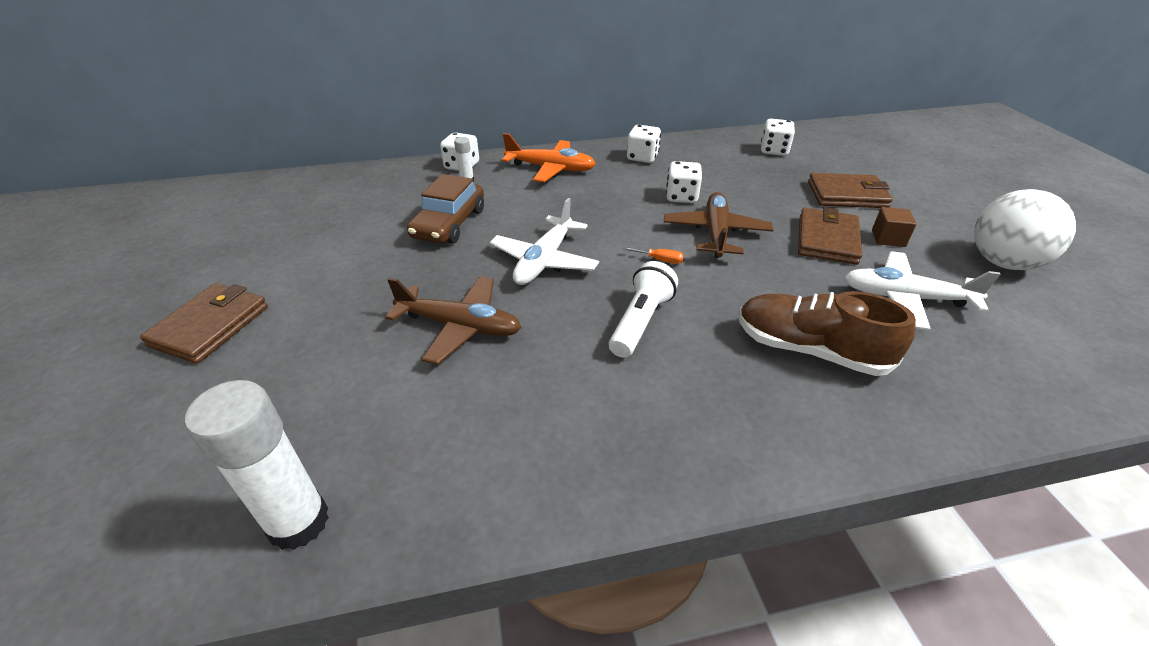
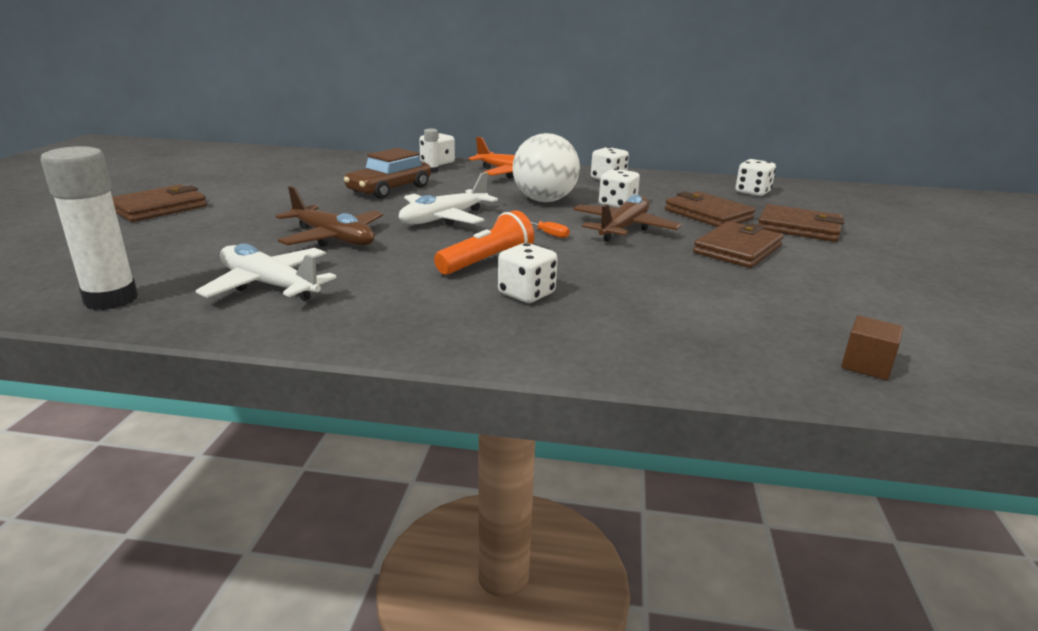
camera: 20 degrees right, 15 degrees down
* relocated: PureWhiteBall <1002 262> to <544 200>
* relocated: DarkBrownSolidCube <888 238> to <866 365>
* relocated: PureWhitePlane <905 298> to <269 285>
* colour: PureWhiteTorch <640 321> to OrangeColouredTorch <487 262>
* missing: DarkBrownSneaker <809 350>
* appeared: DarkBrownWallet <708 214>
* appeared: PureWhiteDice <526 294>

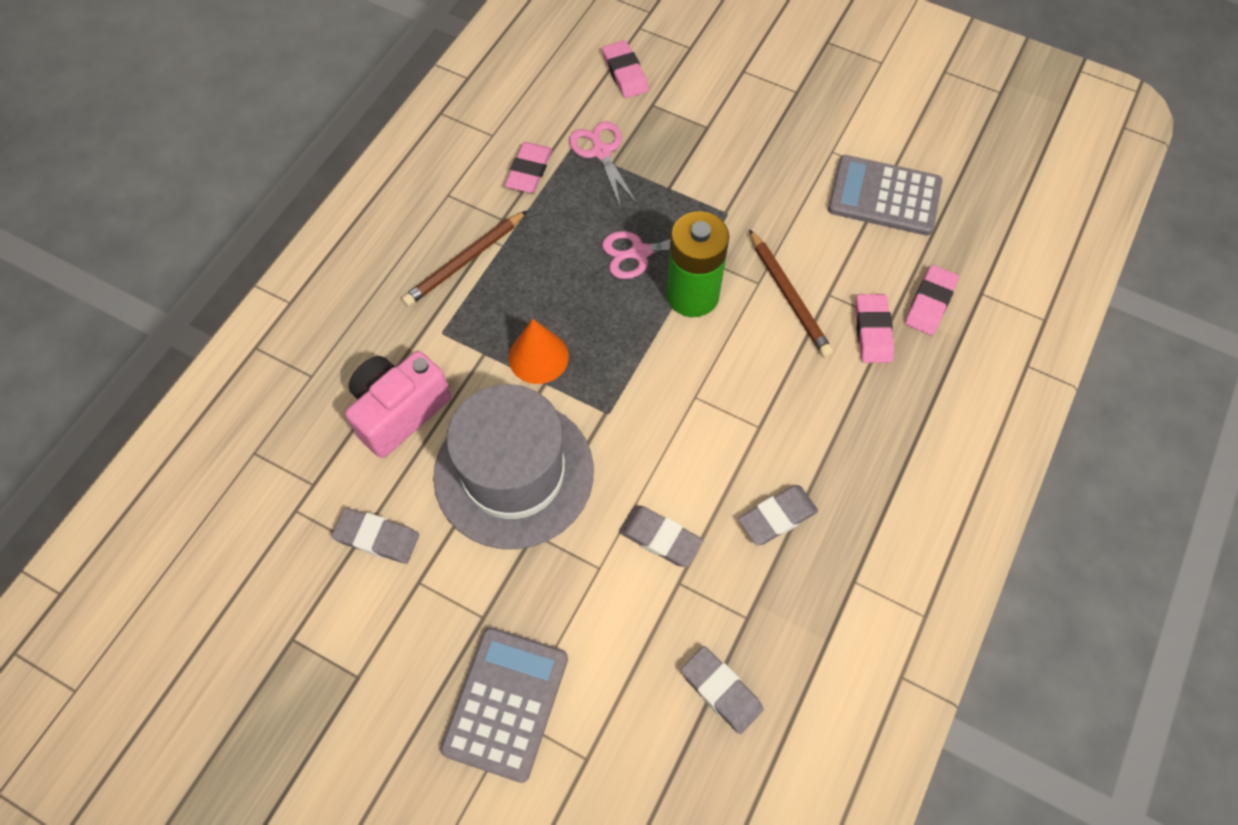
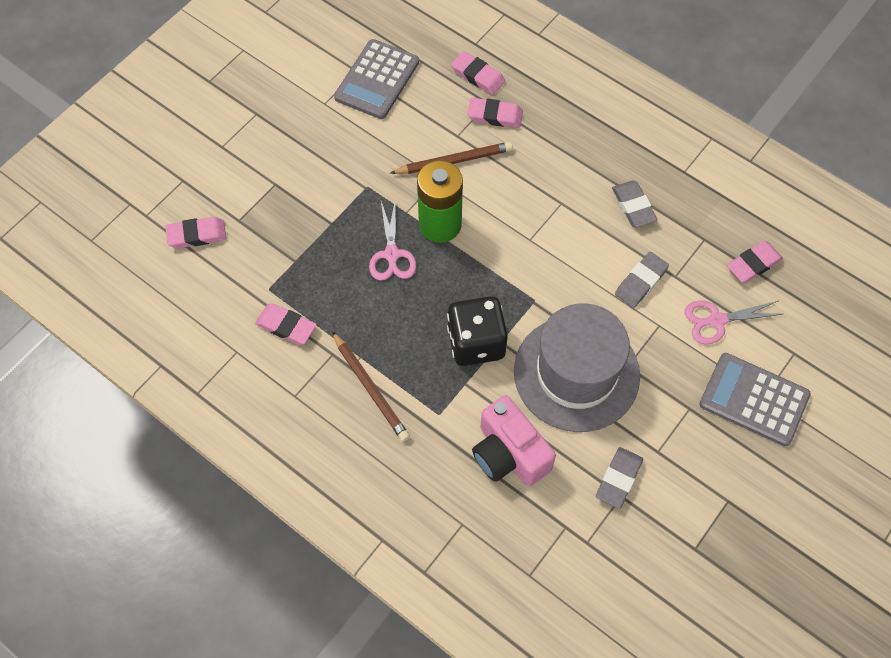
camera: 80 degrees left, 0 degrees up
* relocated: PinkScissors <601 152> to <716 320>
* exchanged: OrangeColouredSolidCone <538 357> to EbonyDice <476 343>
* colour: GrayEraser <721 691> to PinkEraser <753 264>

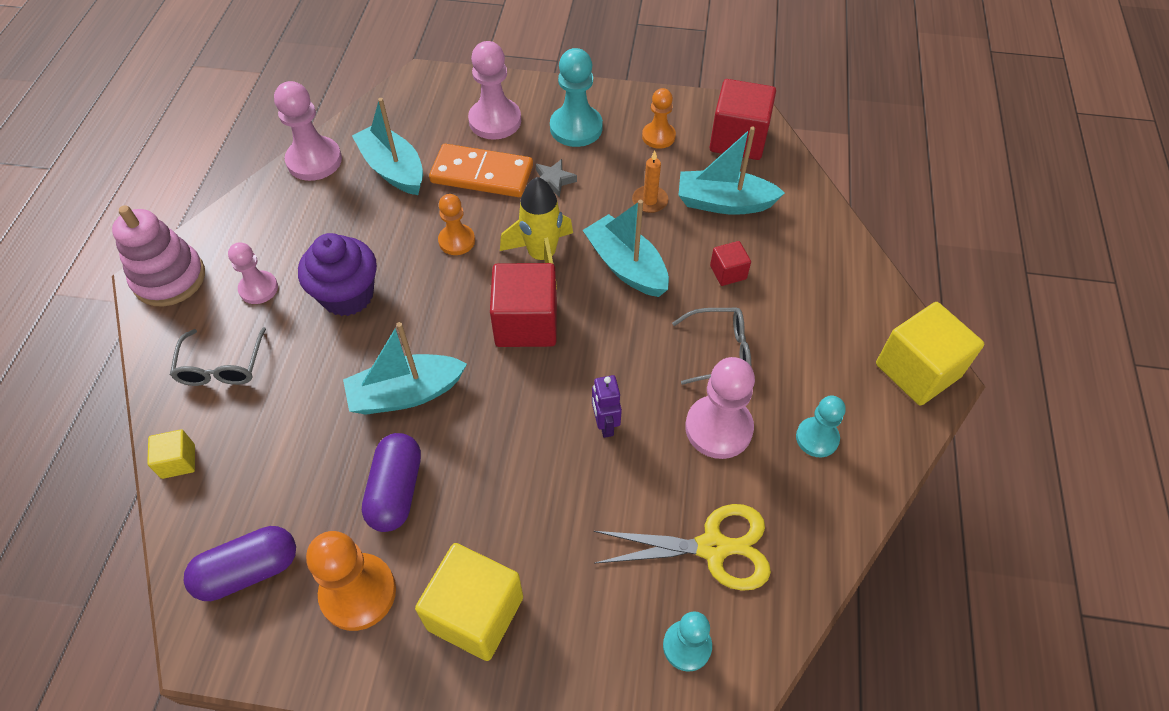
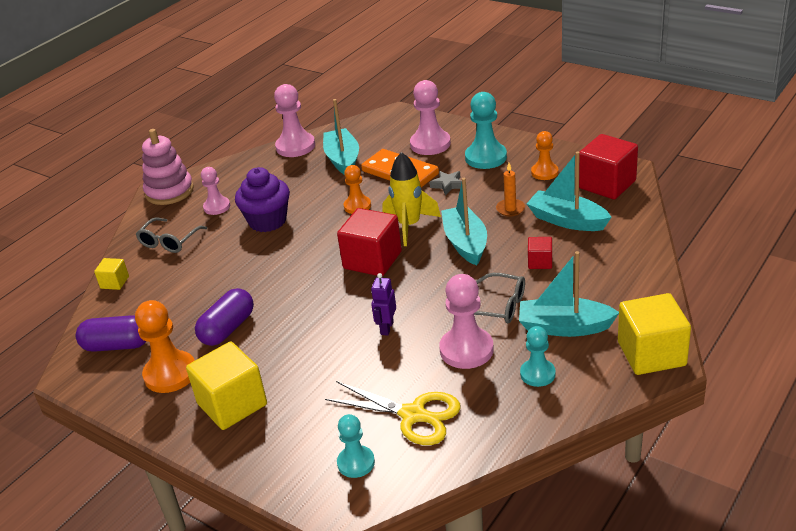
camera: 30 degrees right, 20 degrees down
* relocated: TurquoiseSailboat <406 393> to <564 327>

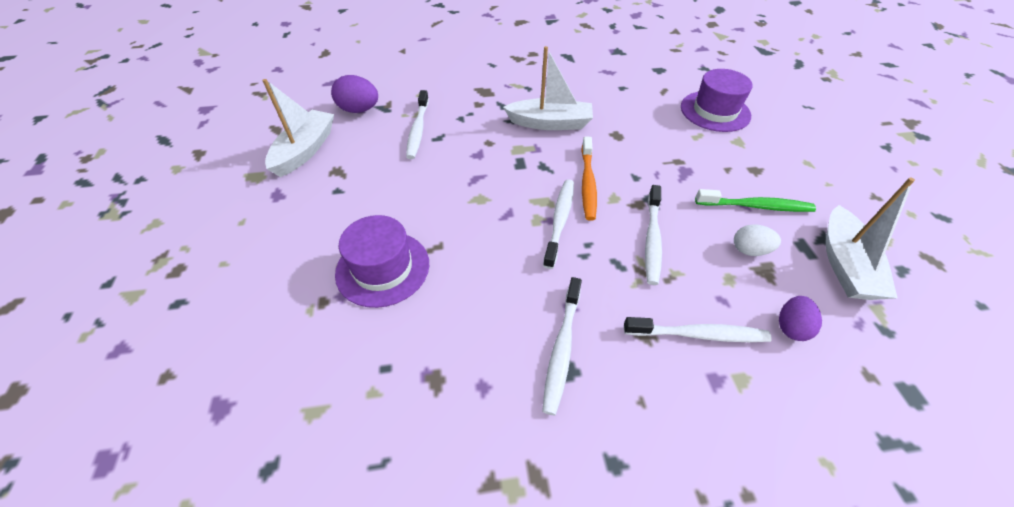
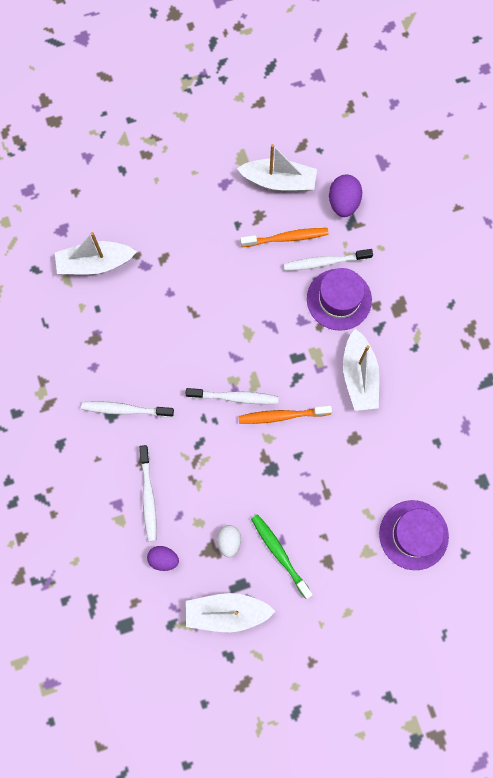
camera: 80 degrees right, 25 degrees up
* missing: PureWhiteToothBrush <652 239>
* spun: LeafGreenToothBrush <756 206> = <279 554> 150 degrees clockwise
* relocated: RoyalPurpleTallHat <383 268> to <339 299>
* appeared: OrangeColouredToothBrush <286 238>
* appeared: PureWhiteSailboat <95 263>

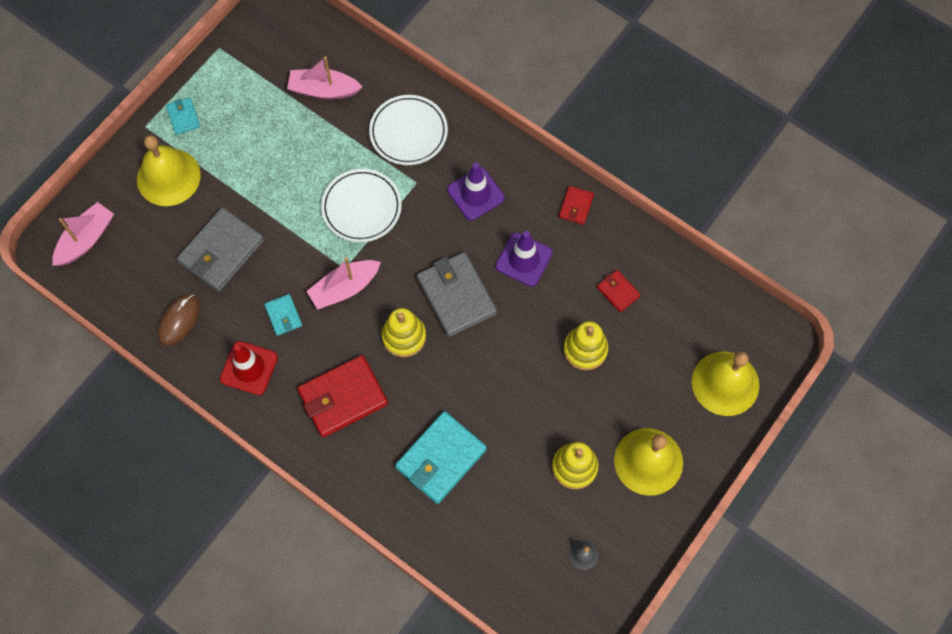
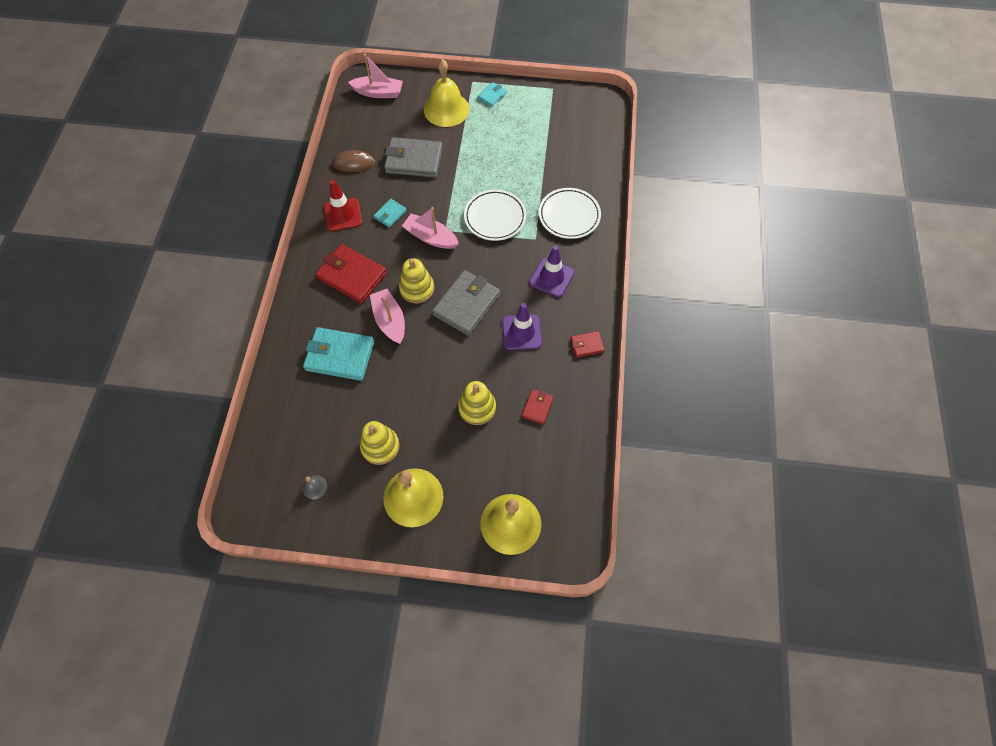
camera: 60 degrees right, 5 degrees down
* relocated: PinkSailboat <323 90> to <390 321>

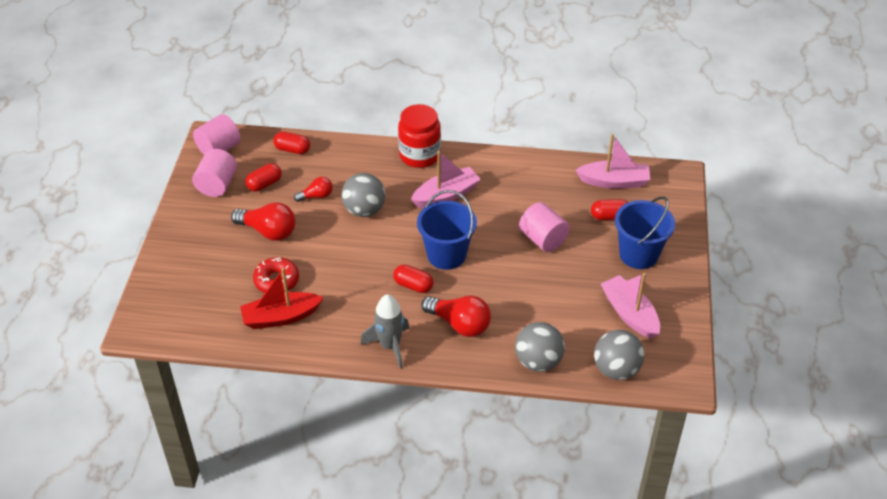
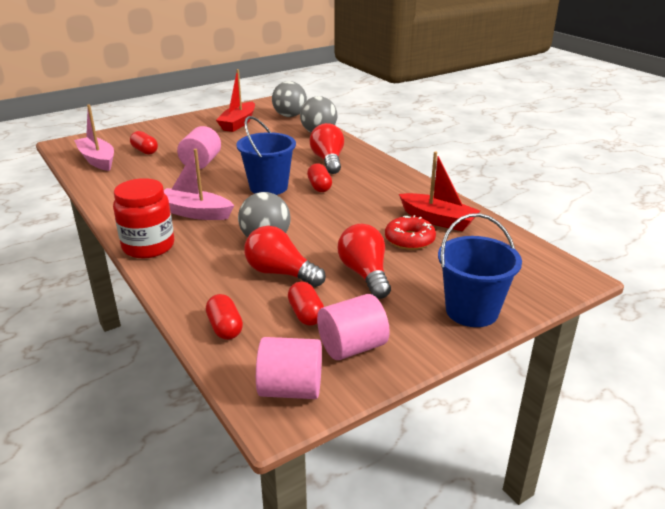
camera: 130 degrees left, 15 degrees down
* spun: RedCapsule <264 184> = <306 314> 60 degrees clockwise
* size: RedLightbulb <316 196> = <280 273> x1.72
* relocated: RoyalBluePail <638 254> to <471 311>
* colour: PinkSailboat <629 314> to RedSailboat <238 123>
* missing: GrayToyRocket <390 346>

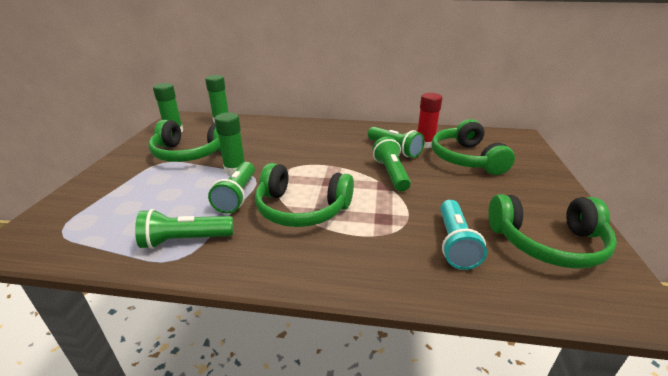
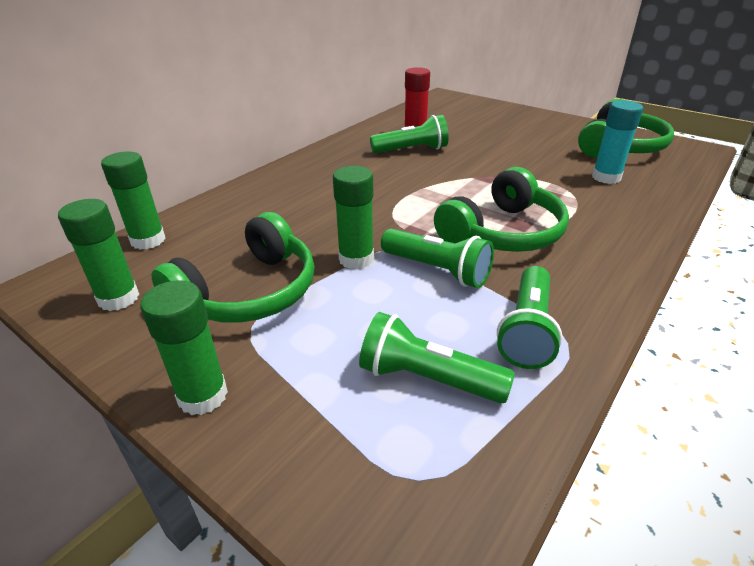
camera: 60 degrees left, 5 degrees up
* missing: LeafGreenOverEarHeadphones <466 159>
* relocated: LeafGreenTorch <391 174> to <427 378>
* exchanged: TurquoiseTorch <455 243> to TurquoiseGlue <606 177>
* appeared: LeafGreenGlue <203 396>

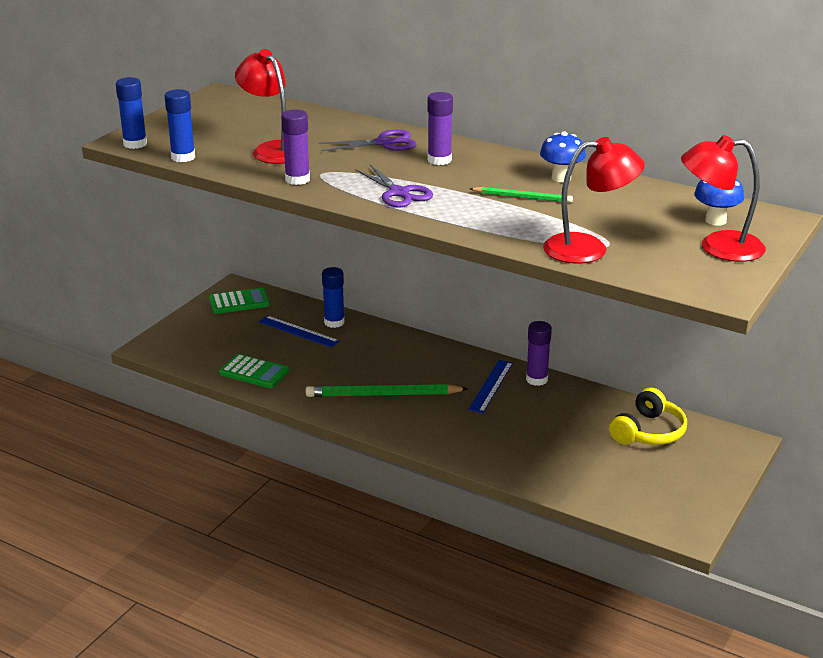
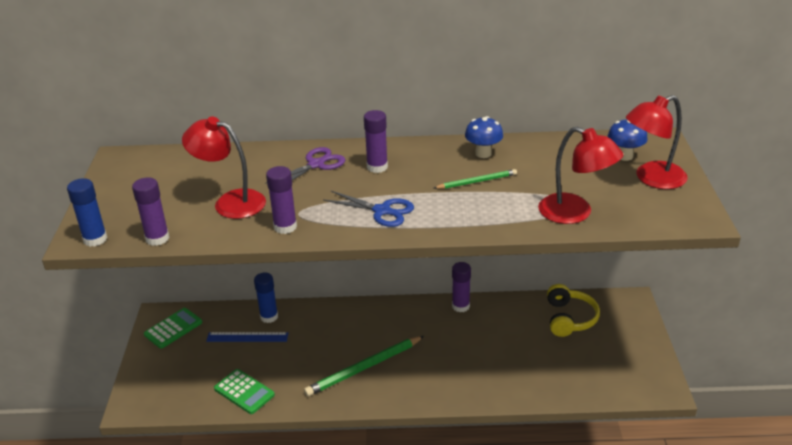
camera: 30 degrees left, 5 degrees up
* colour: RoyalBlueGlue <183 157> to RoyalPurpleGlue <157 238>
* spun: RedLamp <589 249> = <575 213> 75 degrees clockwise
* colour: RoyalPurpleScissors <399 193> to RoyalBlueScissors <382 211>
* spun: LeafGreenCalculator <254 372> = <244 392> 45 degrees clockwise
* missing: RoyalBlueStraightedge <491 386>

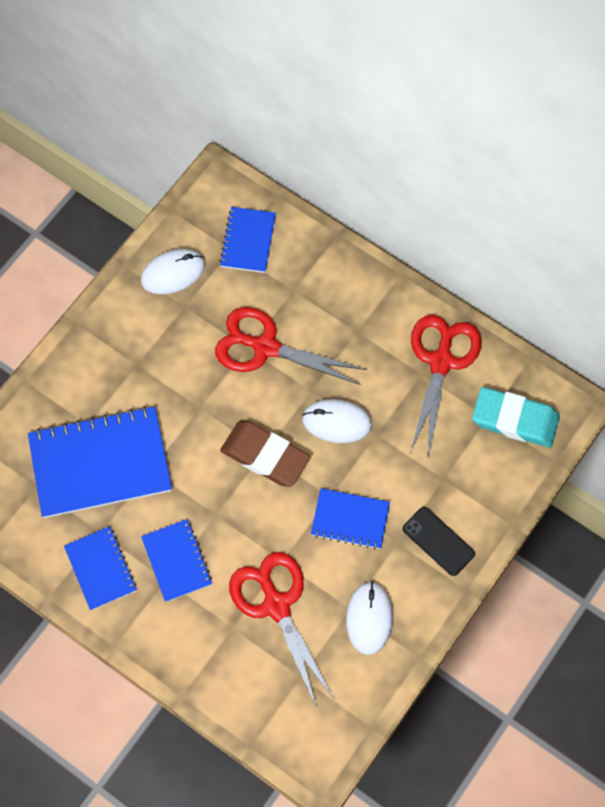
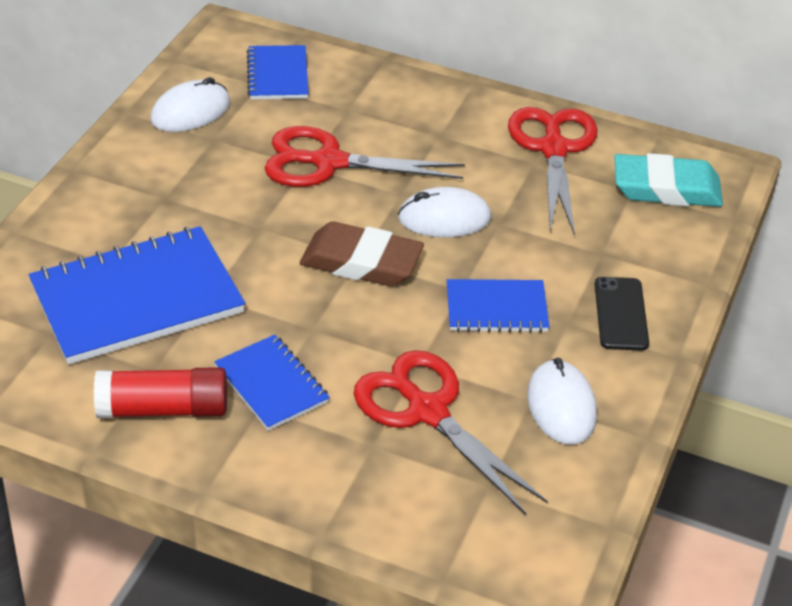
camera: 15 degrees left, 25 degrees down
* spun: EbonyPhone <438 541> = <620 314> 60 degrees clockwise
* exchanged: RoyalBlueNotebook <101 569> to RedGlue <163 409>

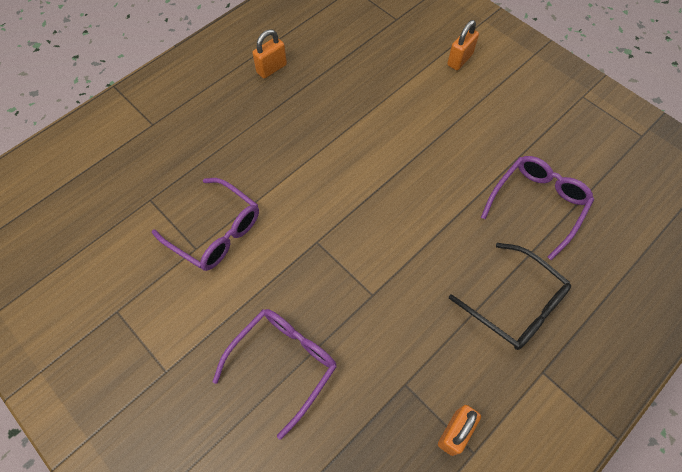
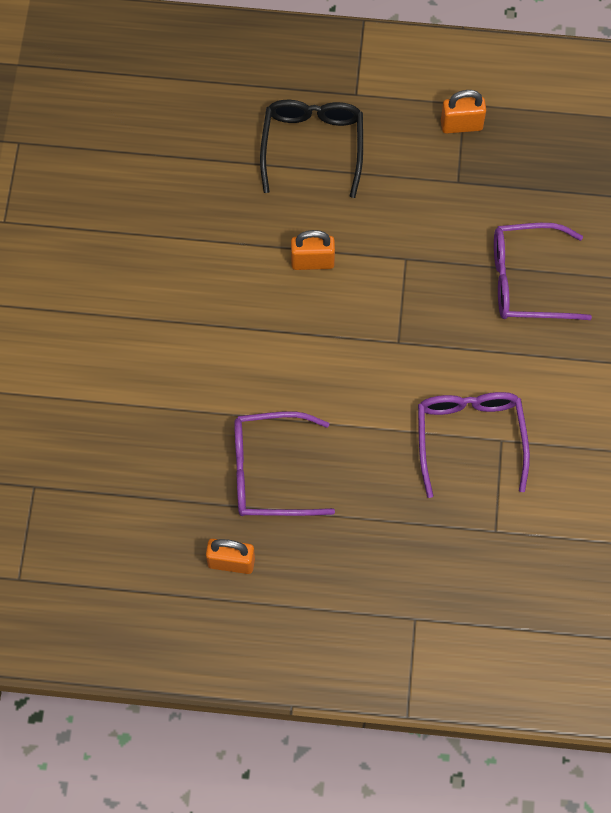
camera: 130 degrees left, 5 degrees up
* relocated: OrangeColouredPadlock <459 60> to <312 262>
* relocated: RoyalPurpleSpectacles <537 205> to <270 471>

